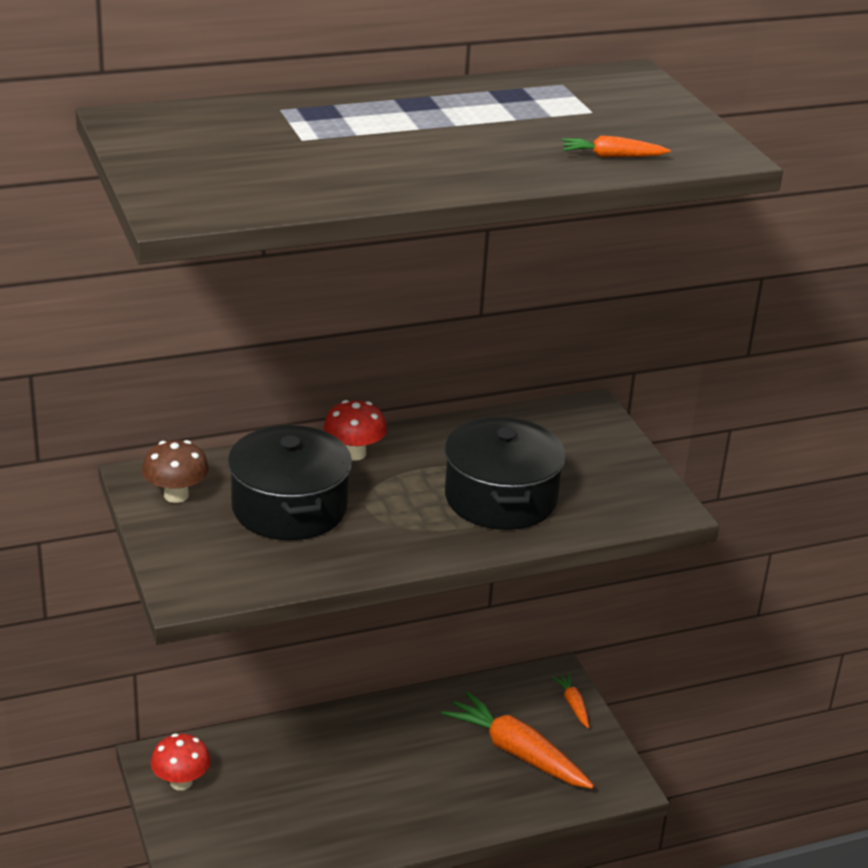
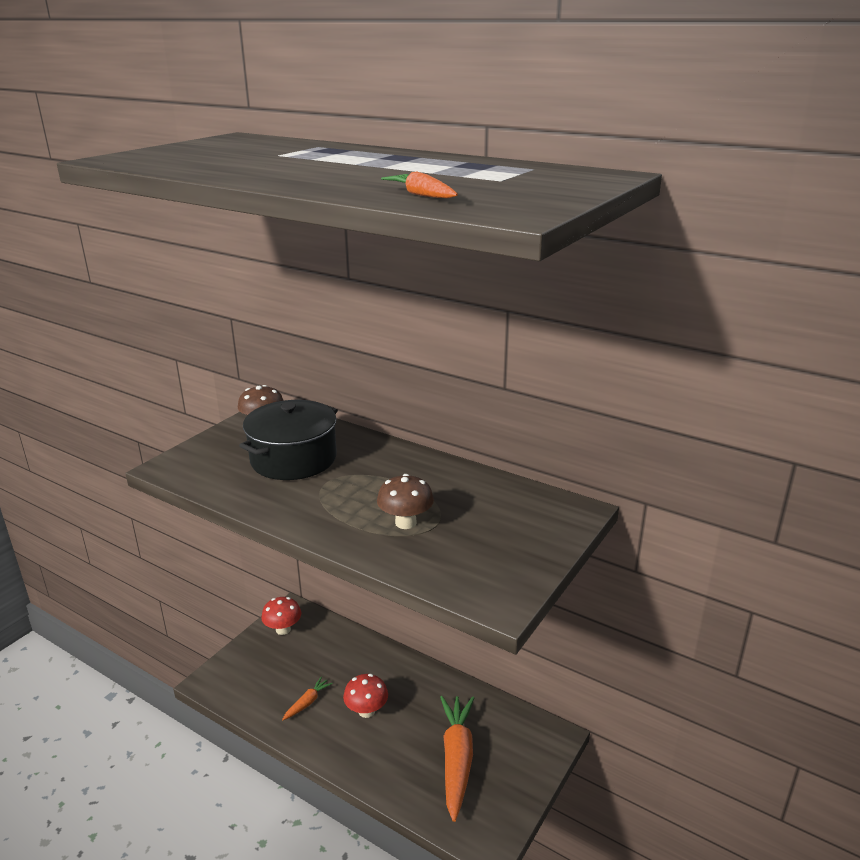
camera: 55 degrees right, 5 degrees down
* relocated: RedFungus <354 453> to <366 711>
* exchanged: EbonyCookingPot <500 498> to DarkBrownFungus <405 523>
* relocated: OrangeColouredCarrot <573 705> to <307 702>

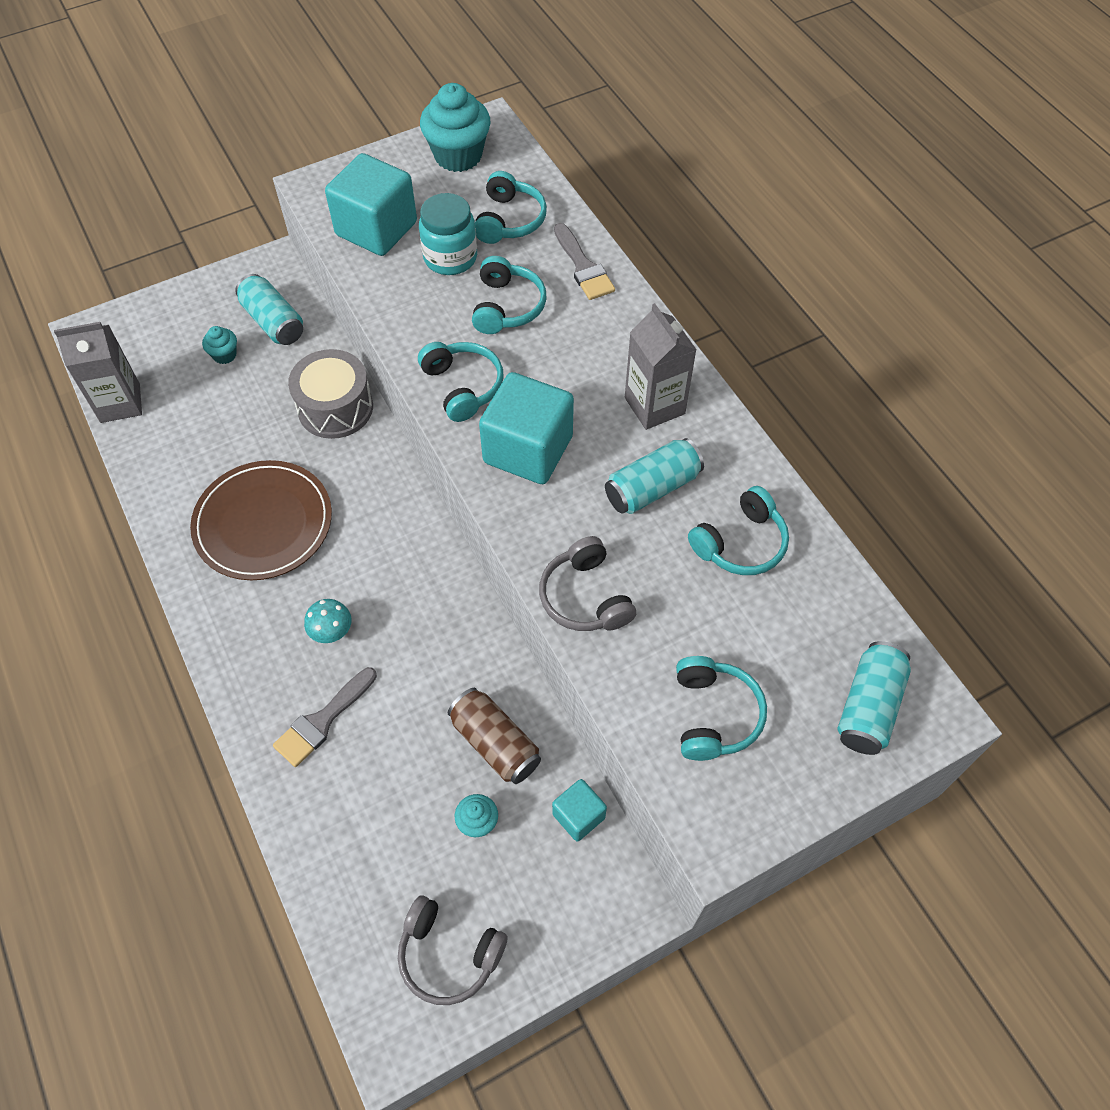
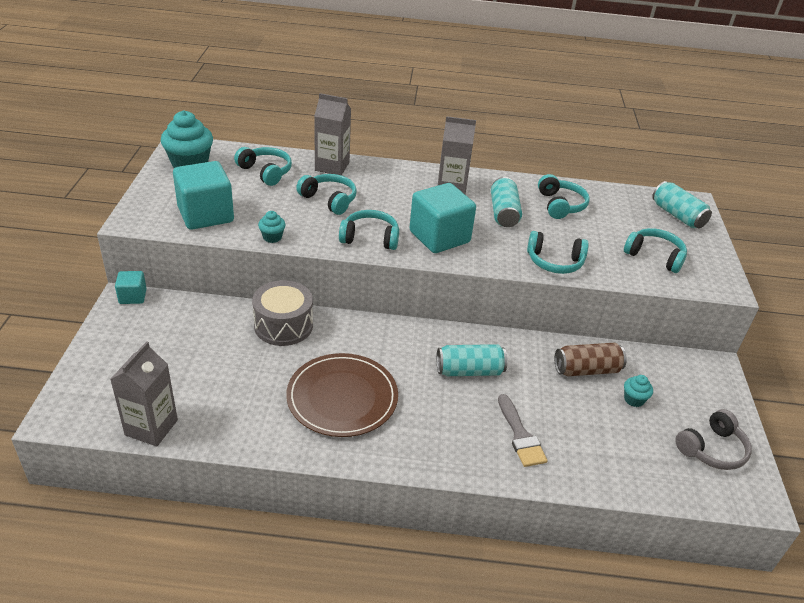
camera: 60 degrees left, 20 degrees down
* missing: TurquoiseJamJar <450 258>
* exchanged: GrayPaintBrush <583 267> to GrayCarton <332 166>
* relocated: TurquoiseCan <273 322> to <469 371>
* relocated: TurquoiseCupcake <224 355> to <272 237>
* colour: GrayOverEarHeadphones <585 597> to TurquoiseOverEarHeadphones <554 262>
* missing: TurquoiseFungus <332 632>
* relocated: TurquoiseSolidCube <578 816> to <133 296>

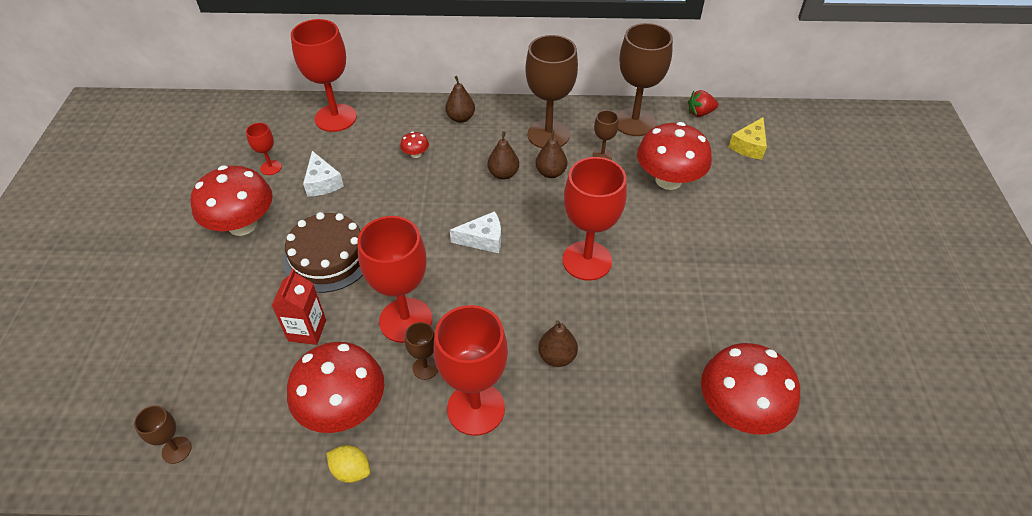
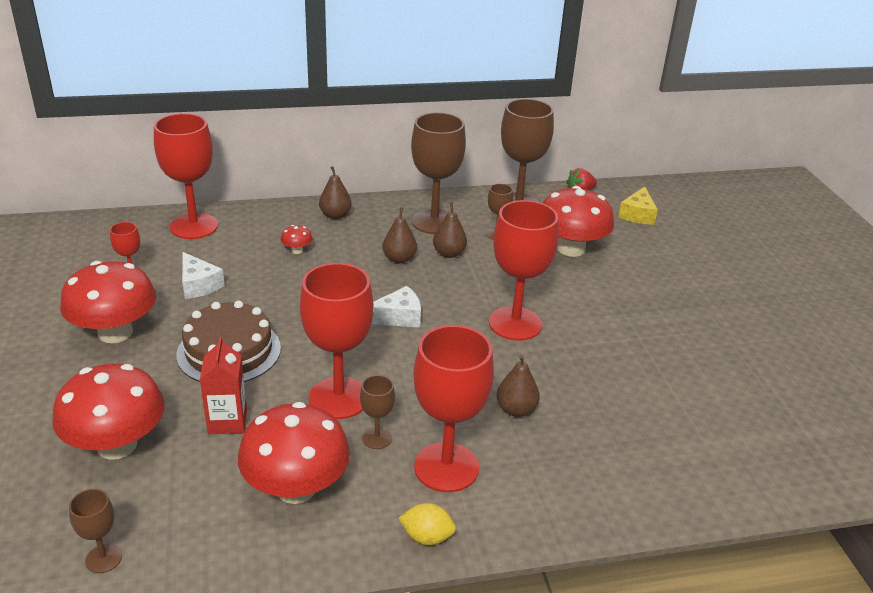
camera: 15 degrees left, 15 degrees down
* relocated: RedFungus <739 409> to <117 445>
* relocated: GoldenCitrusFruit <351 470> to <427 537>

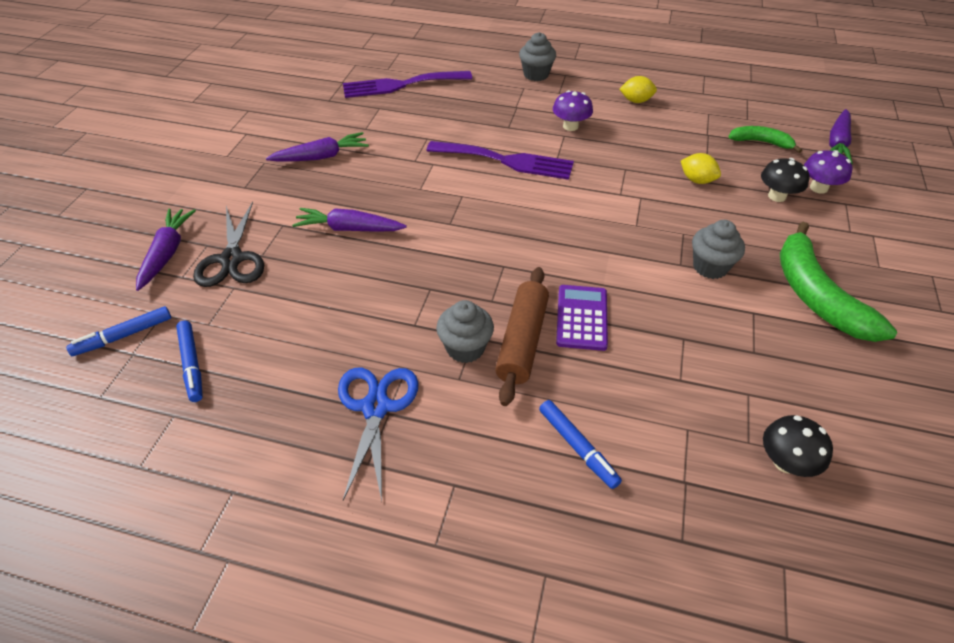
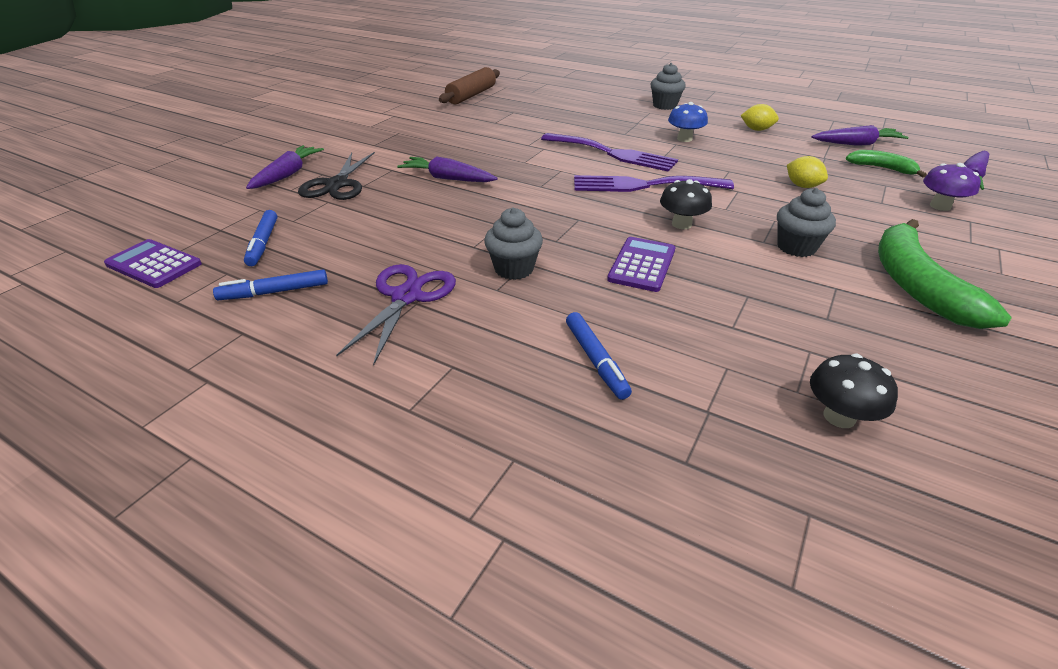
camera: 15 degrees right, 10 degrees down
* relocated: RoyalPurpleFork <401 85> to <643 185>
* colour: RoyalPurpleFungus <570 126> to RoyalBlueFungus <684 139>
* relocated: RoyalPurpleCarrot <321 157> to <856 144>
* relocated: EbonyFungus <777 196> to <681 224>
* relocated: DarkBrownRollingPin <522 341> to <471 95>
* relocated: RoyalBlueMarkerPen <123 336> to <274 292>
* colour: RoyalBlueScissors <376 407> to RoyalPurpleScissors <406 297>
* appeared: RoyalPurpleCalculator <154 264>

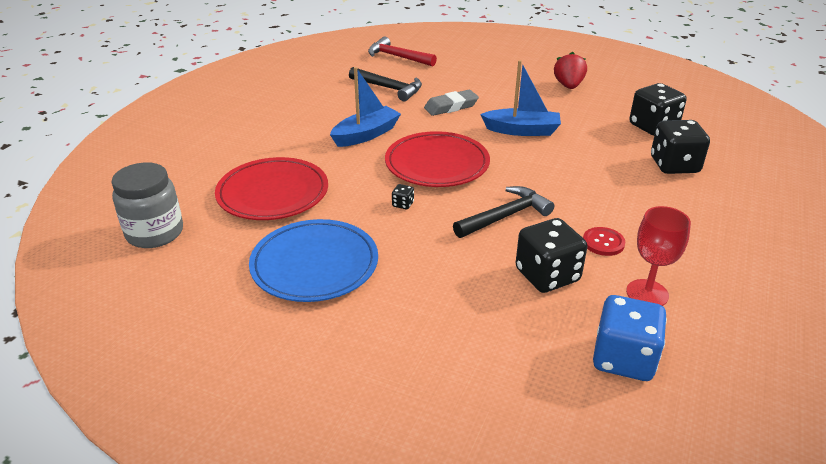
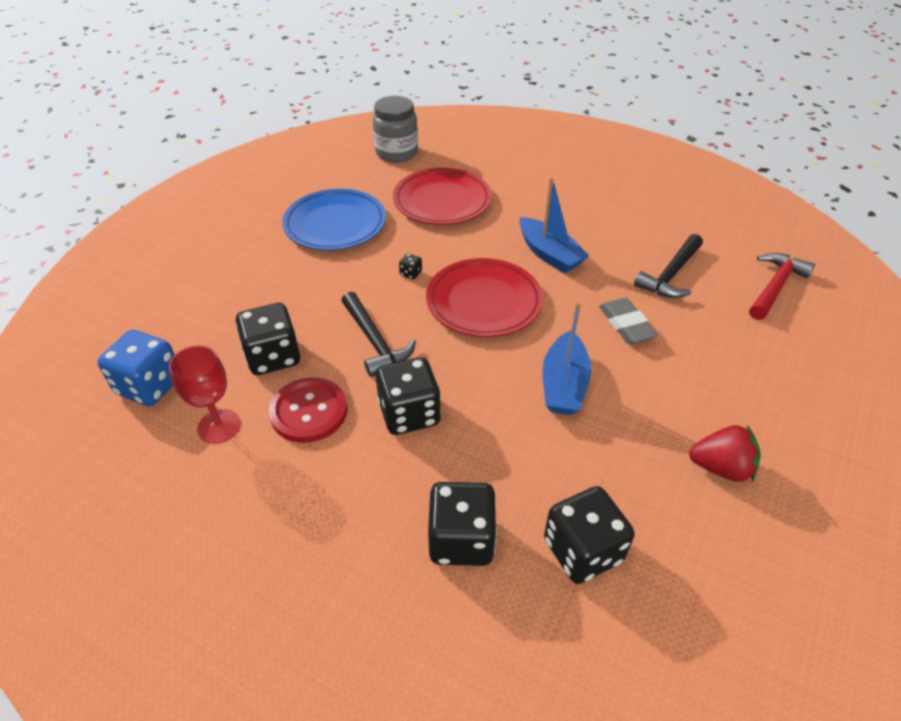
camera: 95 degrees right, 10 degrees up
* size: RedShirtButton <603 242> = <309 411> x1.68
* appeared: EbonyDice <409 413>

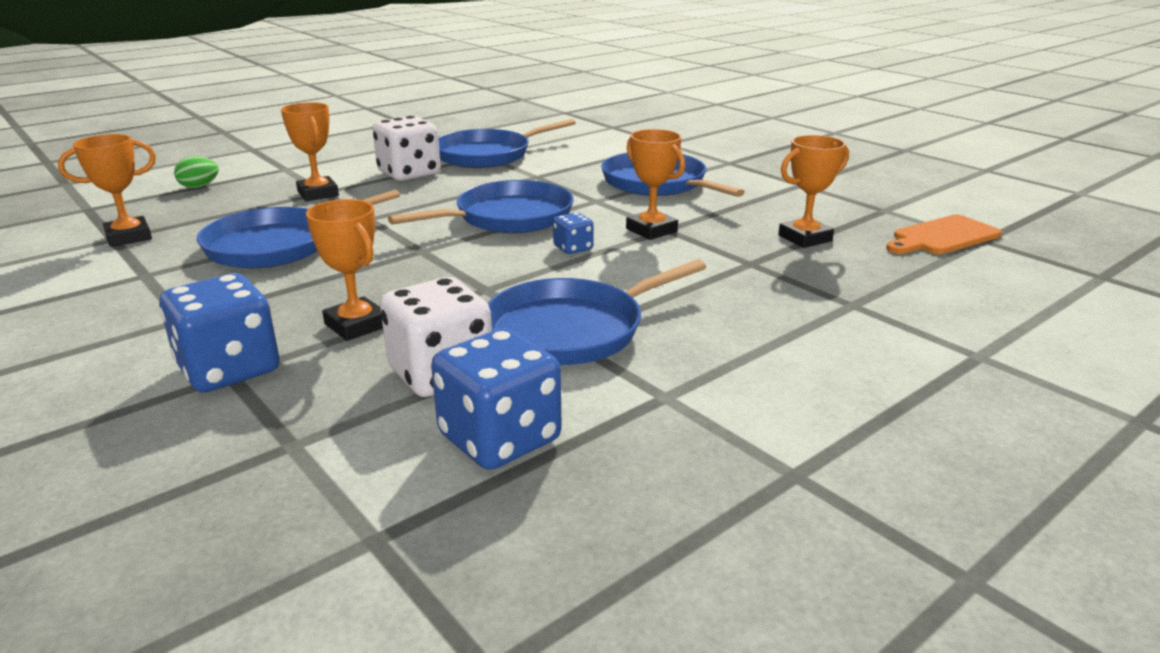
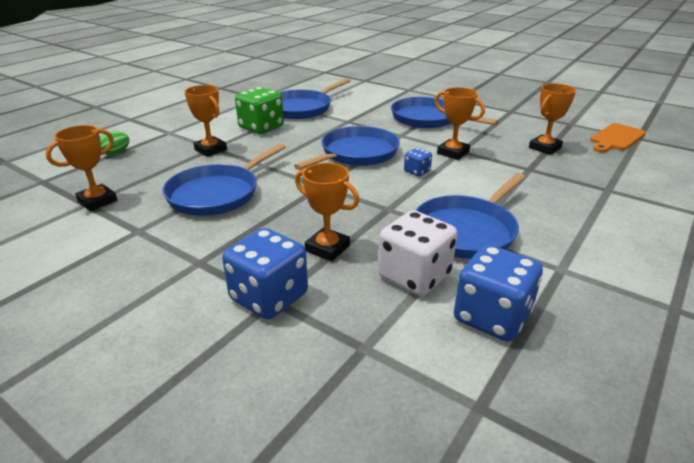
camera: 15 degrees left, 5 degrees up
* colour: PureWhiteDice <409 173> to LeafGreenDice <261 127>

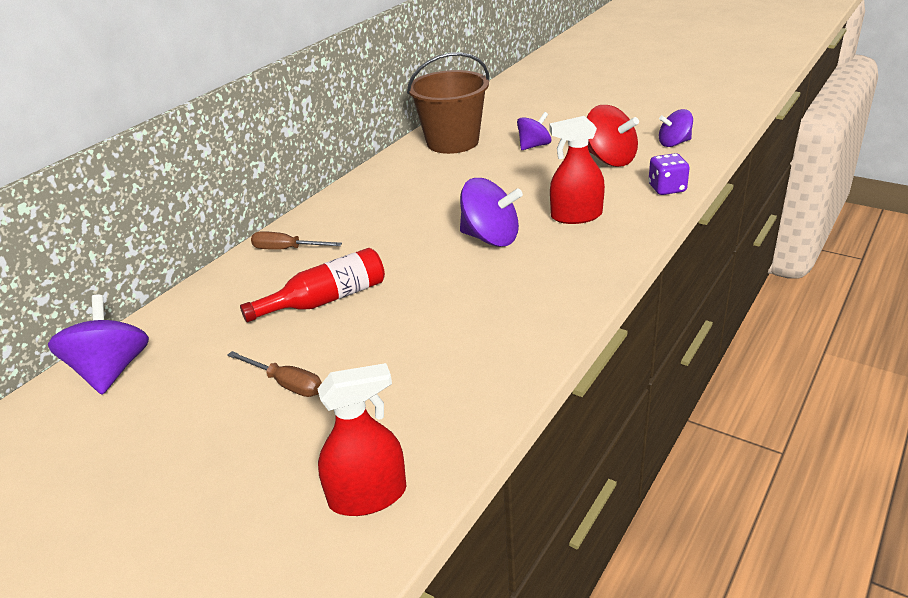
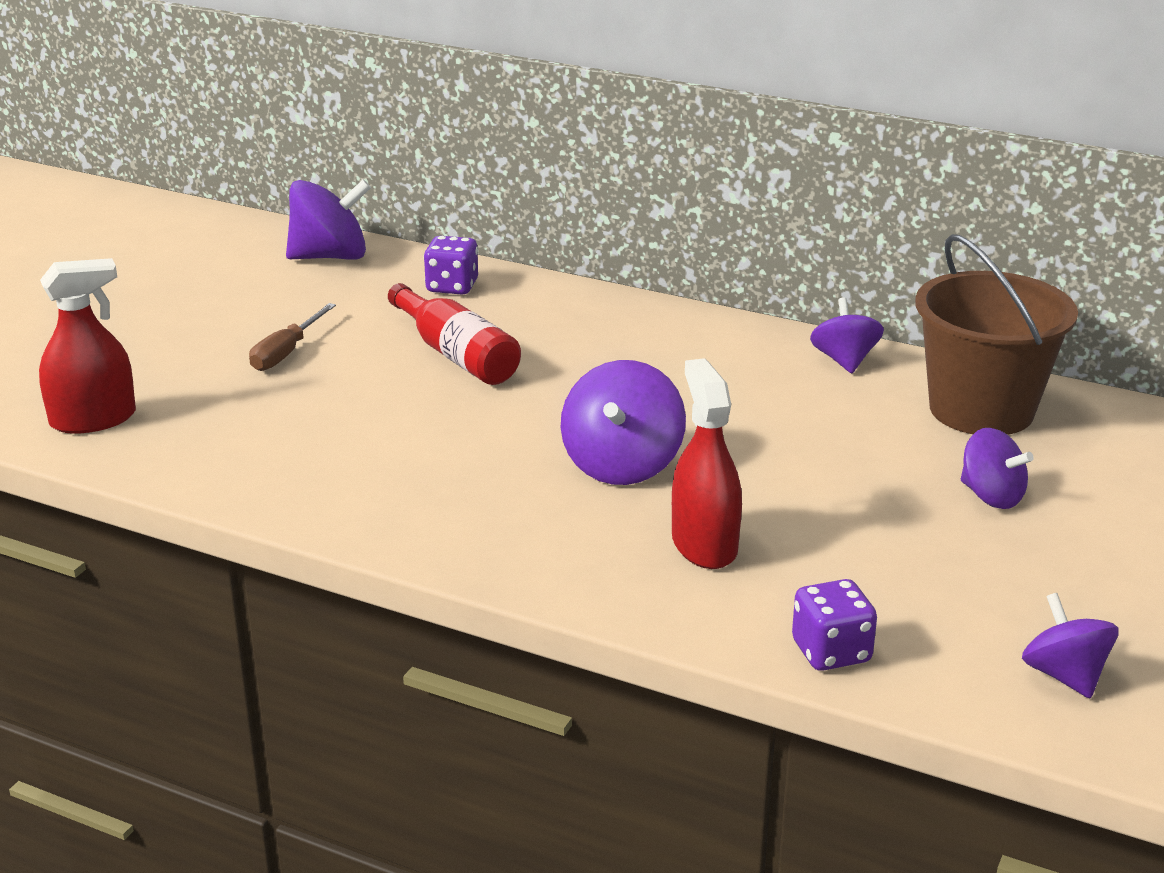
camera: 80 degrees right, 5 degrees down
* missing: RedToyTop <610 159>
* missing: DarkBrownHandScrewdriver <287 249>
* spun: RedSprayer <368 496> = <93 419> 90 degrees counterclockwise
* appeared: RoyalPurpleDice <452 286>
* appeared: RoyalPurpleToyTop <844 361>

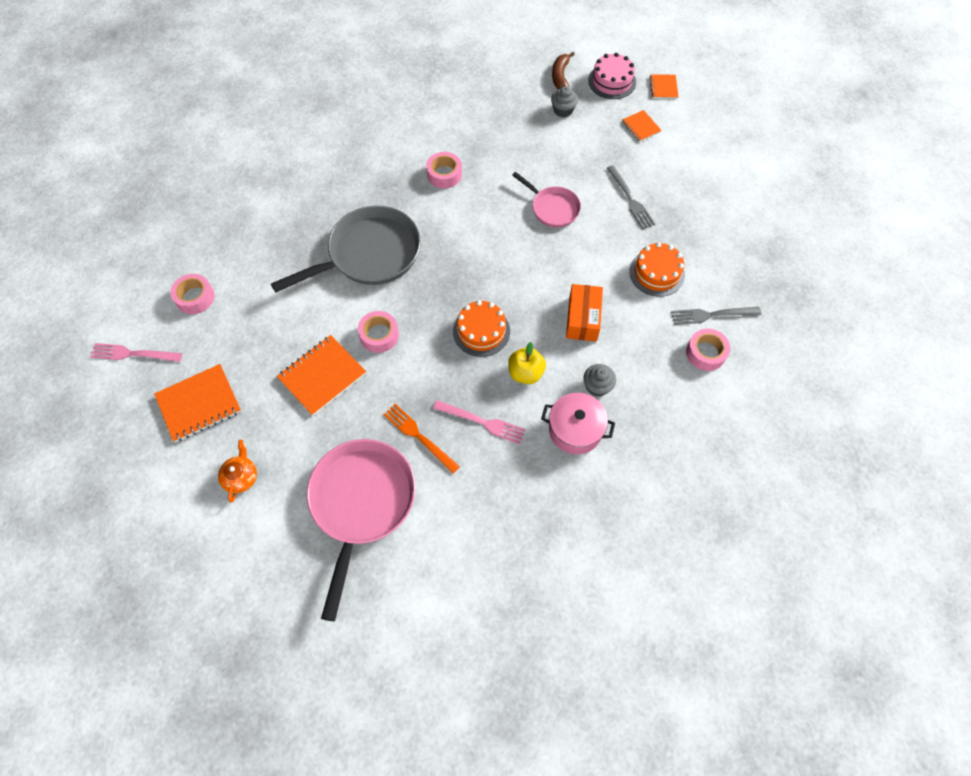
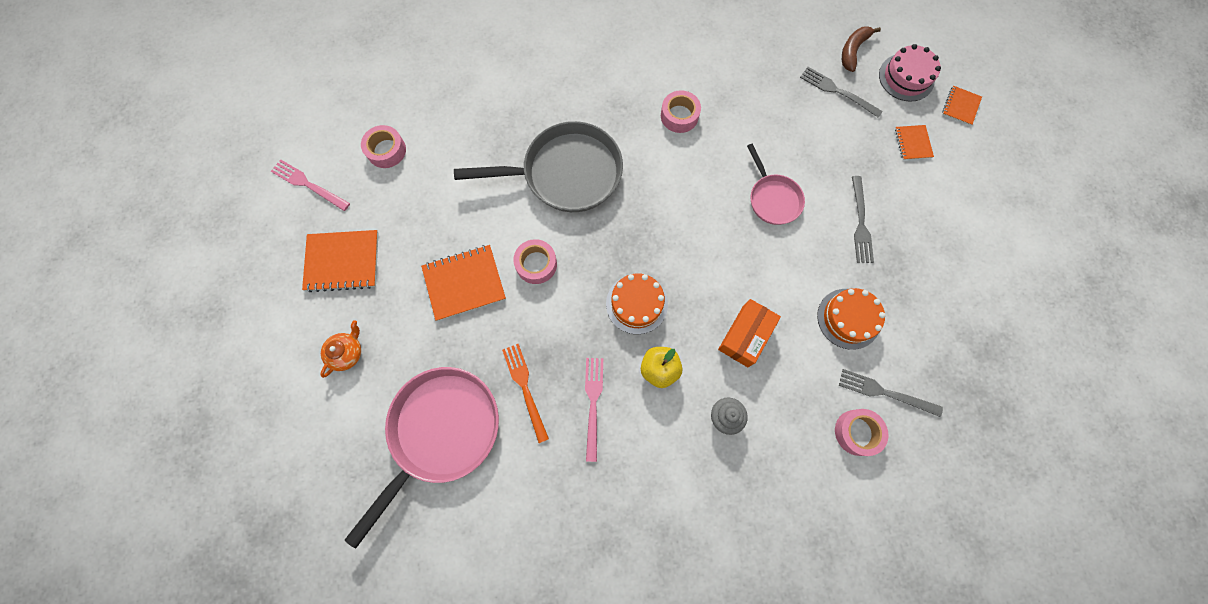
camera: 25 degrees right, 10 degrees up
* exchanged: GrayCupcake <563 110> to GrayFork <836 91>
* missing: PinkCookingPot <575 430>
* spun: PinkFork <483 422> = <593 402> 135 degrees counterclockwise

